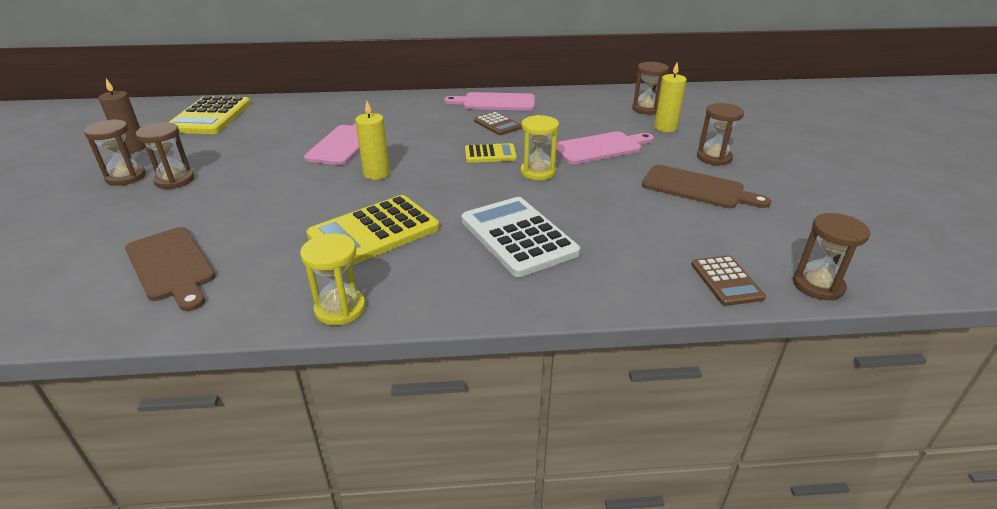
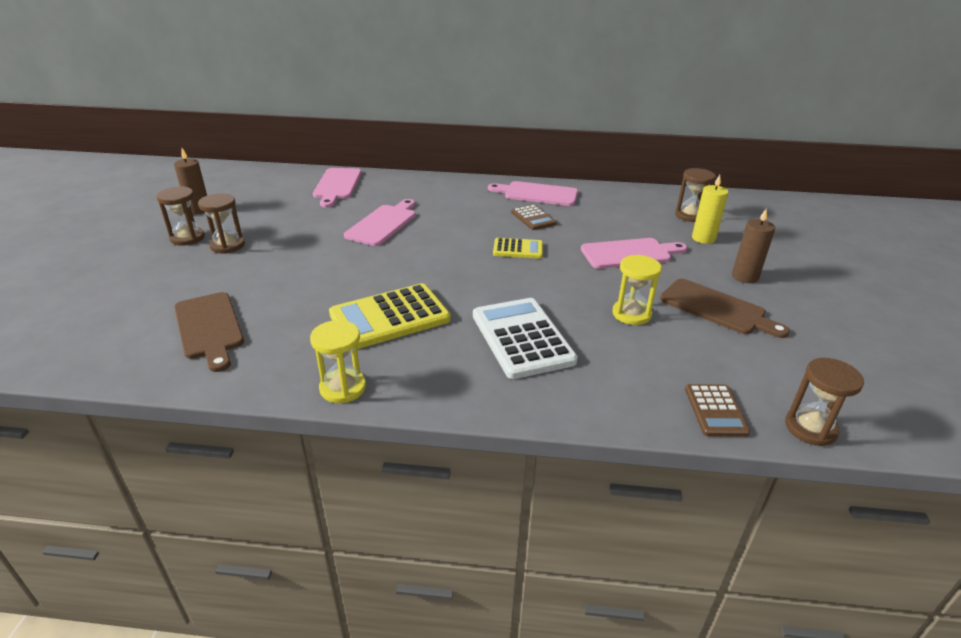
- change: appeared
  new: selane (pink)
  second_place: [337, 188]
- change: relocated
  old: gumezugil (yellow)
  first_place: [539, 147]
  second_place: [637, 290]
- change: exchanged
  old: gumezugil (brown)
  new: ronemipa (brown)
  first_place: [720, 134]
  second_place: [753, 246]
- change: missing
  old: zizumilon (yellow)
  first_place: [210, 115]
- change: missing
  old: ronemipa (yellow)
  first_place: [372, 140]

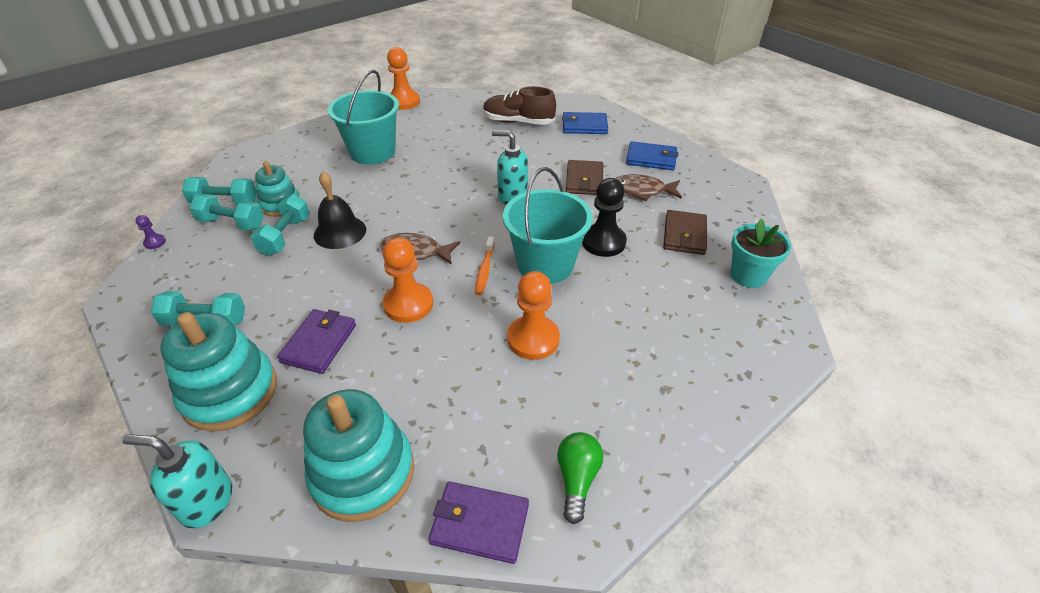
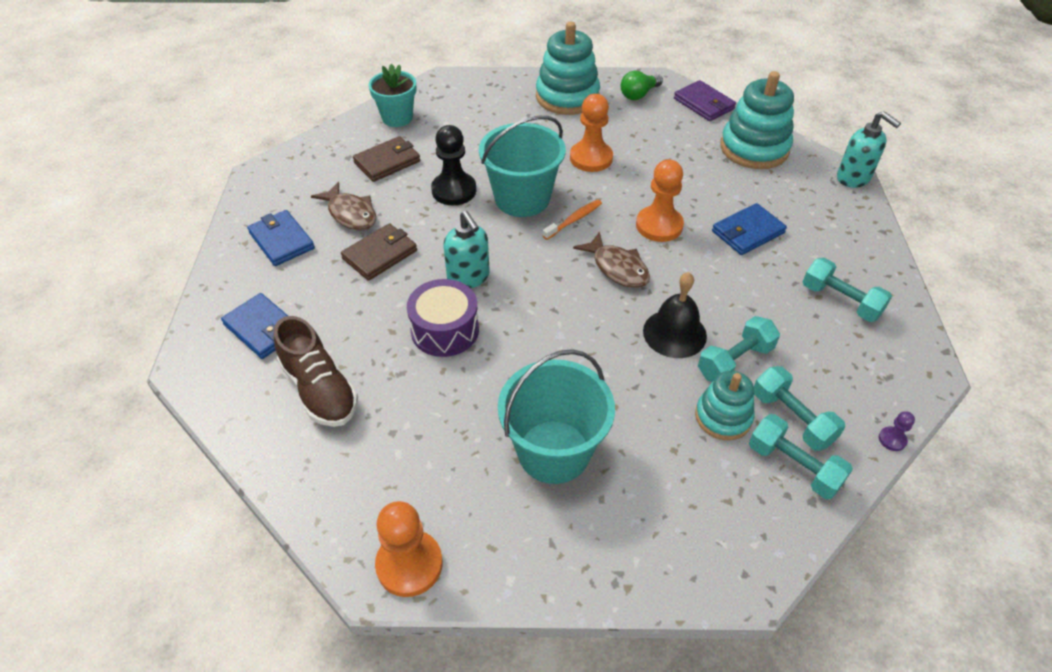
- change: appeared
  new: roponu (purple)
  second_place: [443, 318]
- change: relocated
  old: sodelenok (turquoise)
  first_place: [218, 372]
  second_place: [568, 68]
- change: colour
  old: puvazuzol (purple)
  new: puvazuzol (blue)
  first_place: [316, 341]
  second_place: [749, 229]

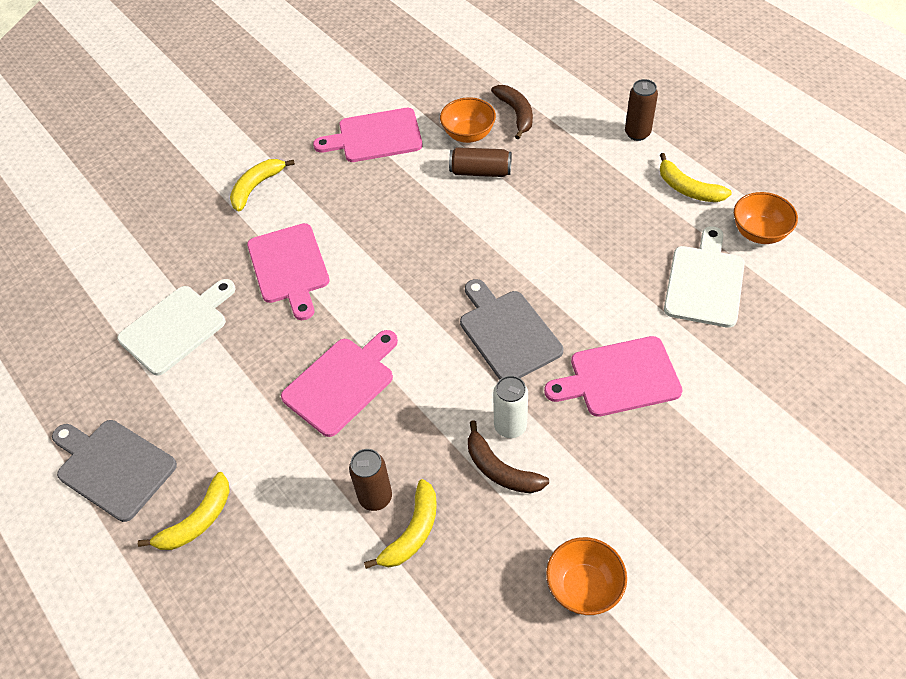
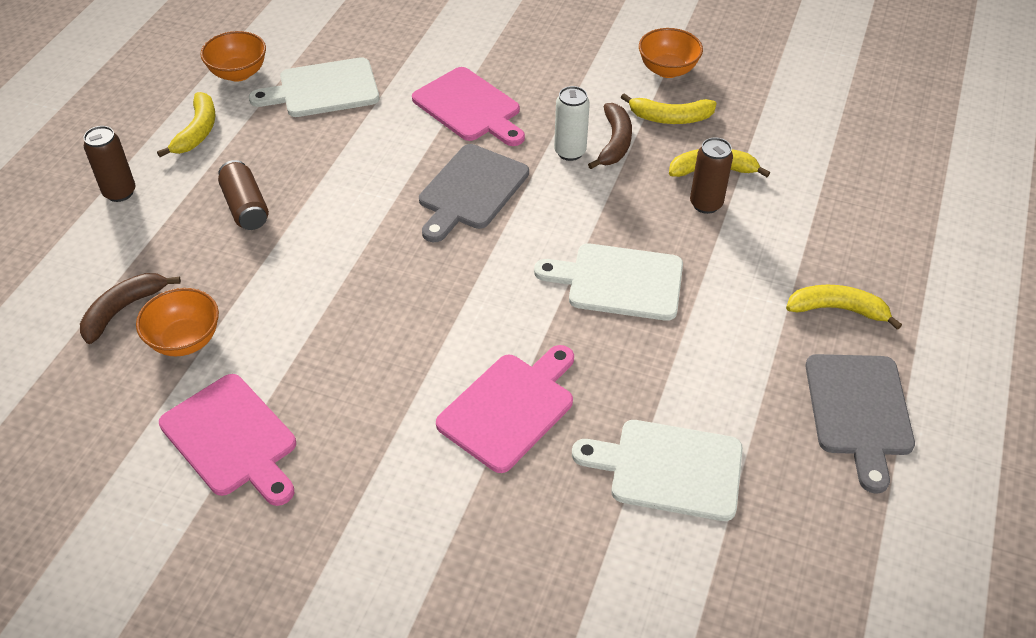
- change: relocated
  old: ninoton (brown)
  first_place: [480, 162]
  second_place: [243, 195]
- change: colour
  old: selane (pink)
  new: selane (white)
  first_place: [339, 383]
  second_place: [608, 282]
- change: relocated
  old: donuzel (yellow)
  first_place: [262, 185]
  second_place: [669, 108]

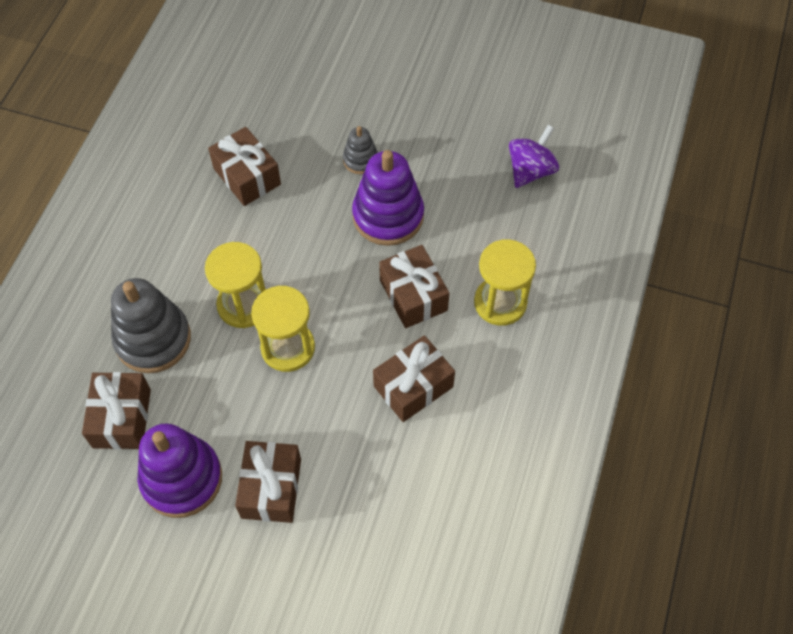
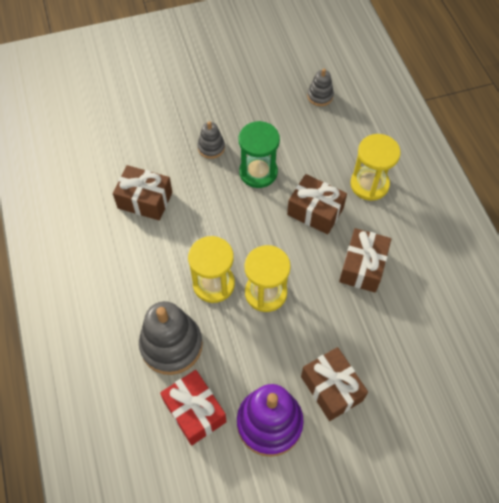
- change: colour
  old: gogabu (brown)
  new: gogabu (red)
  first_place: [116, 410]
  second_place: [193, 408]
- change: exchanged
  old: sodelenok (purple)
  new: gumezugil (green)
  first_place: [388, 198]
  second_place: [259, 154]
- change: exchanged
  old: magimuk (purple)
  new: sodelenok (grey)
  first_place: [534, 156]
  second_place: [320, 87]

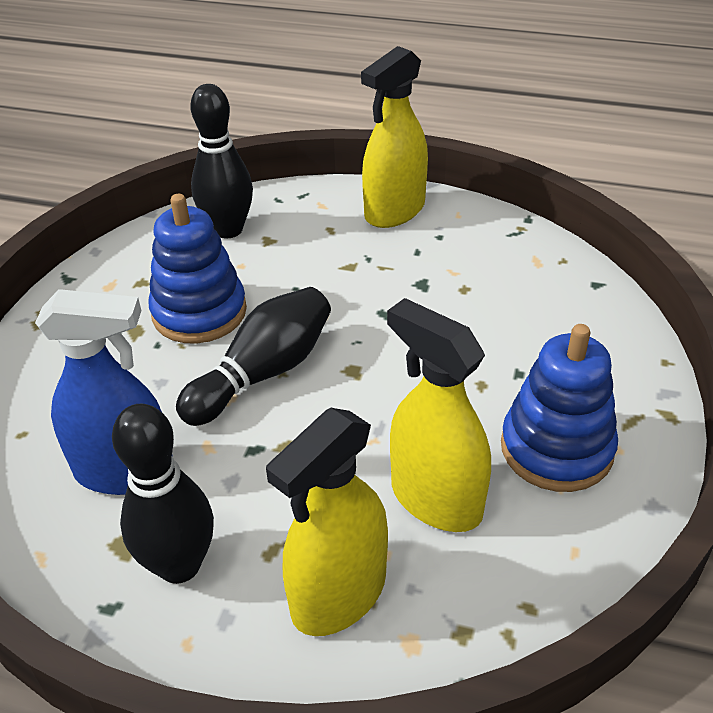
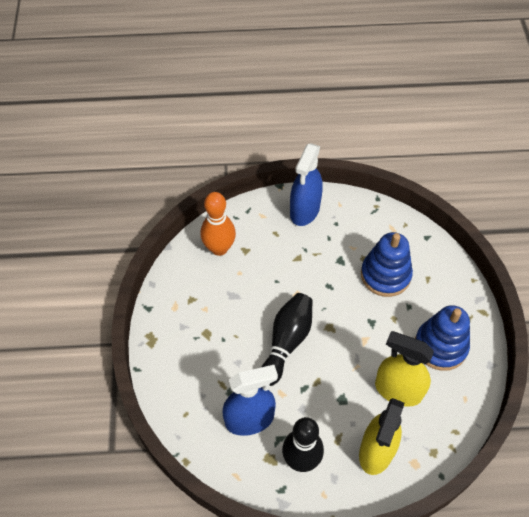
- change: colour
  old: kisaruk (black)
  new: kisaruk (orange)
  first_place: [221, 161]
  second_place: [218, 224]
- change: colour
  old: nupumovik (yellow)
  new: nupumovik (blue)
  first_place: [394, 137]
  second_place: [306, 184]
- change: relocated
  old: sodelenok (blue)
  first_place: [197, 269]
  second_place: [387, 264]

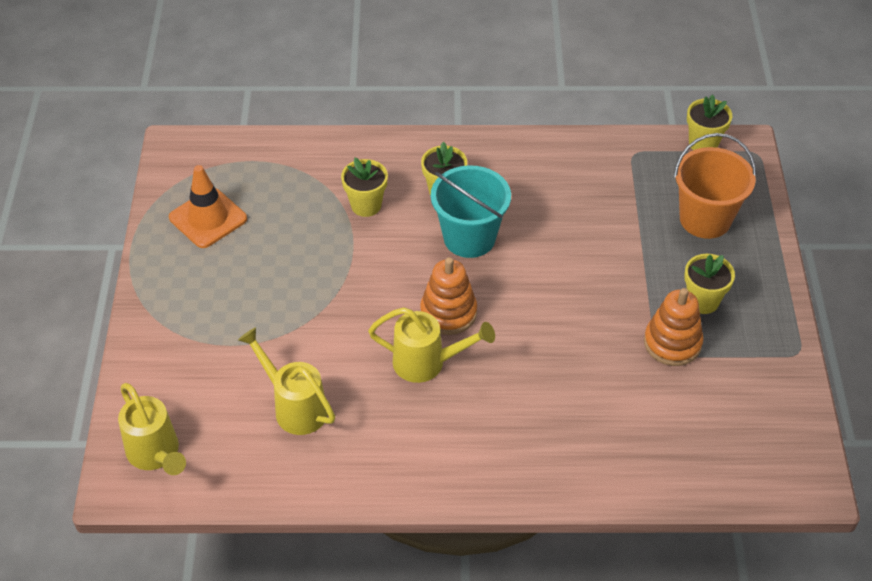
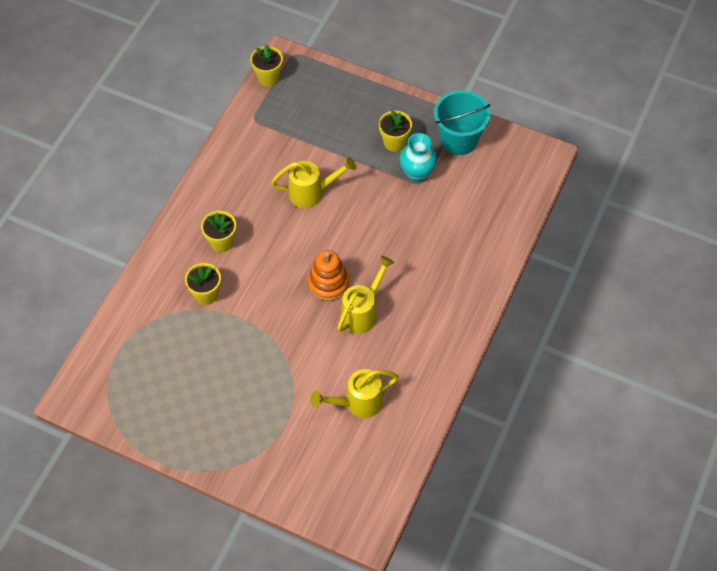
- change: relocated
  old: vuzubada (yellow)
  first_place: [152, 429]
  second_place: [313, 182]
- change: exchanged
  old: sodelenok (orange)
  new: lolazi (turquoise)
  first_place: [674, 327]
  second_place: [418, 157]
- change: relocated
  old: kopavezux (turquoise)
  first_place: [471, 211]
  second_place: [462, 122]
- change: missing
  old: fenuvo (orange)
  first_place: [208, 206]
- change: missing
  old: kopavezux (orange)
  first_place: [715, 186]

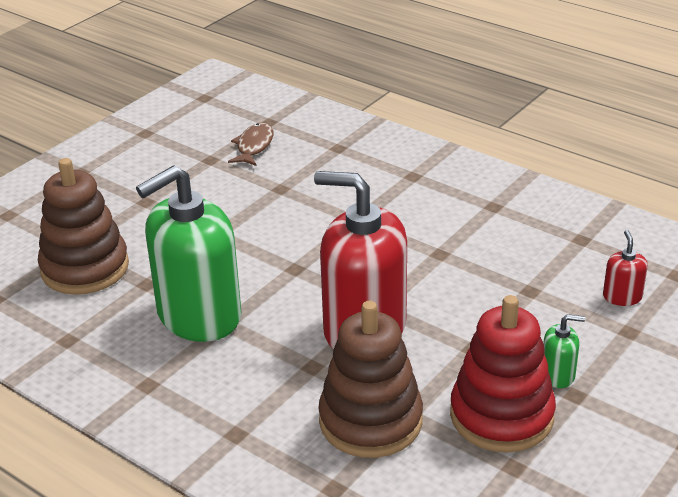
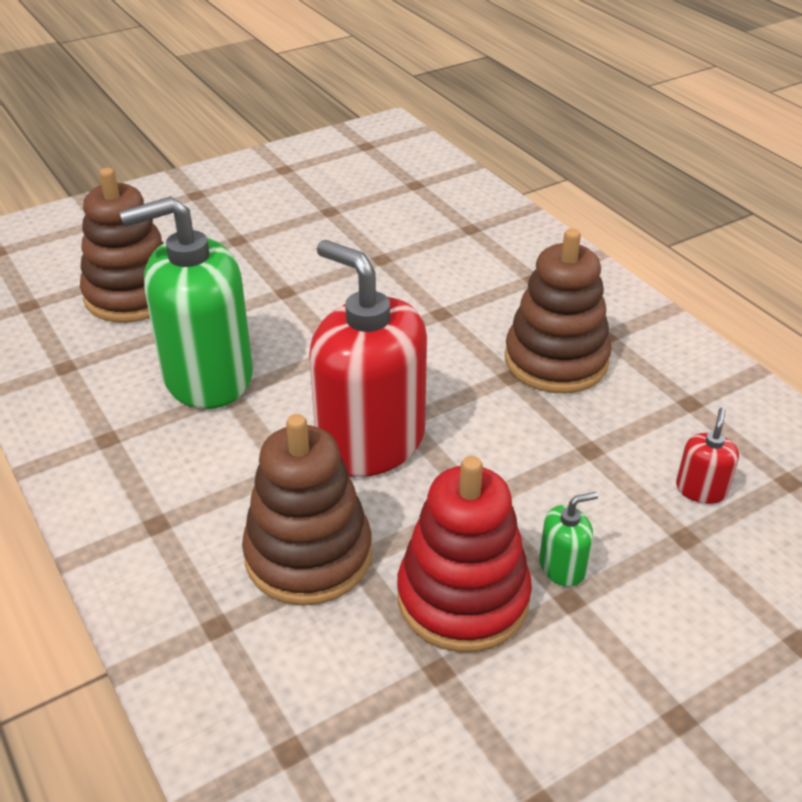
- change: appeared
  new: sodelenok (brown)
  second_place: [558, 310]
- change: spun
  old: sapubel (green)
  first_place: [564, 351]
  second_place: [568, 539]
  degrees: -45
- change: missing
  old: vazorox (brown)
  first_place: [251, 144]

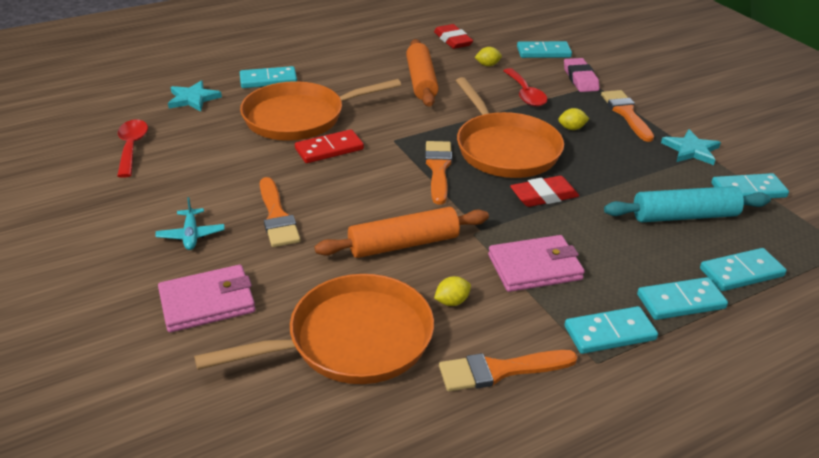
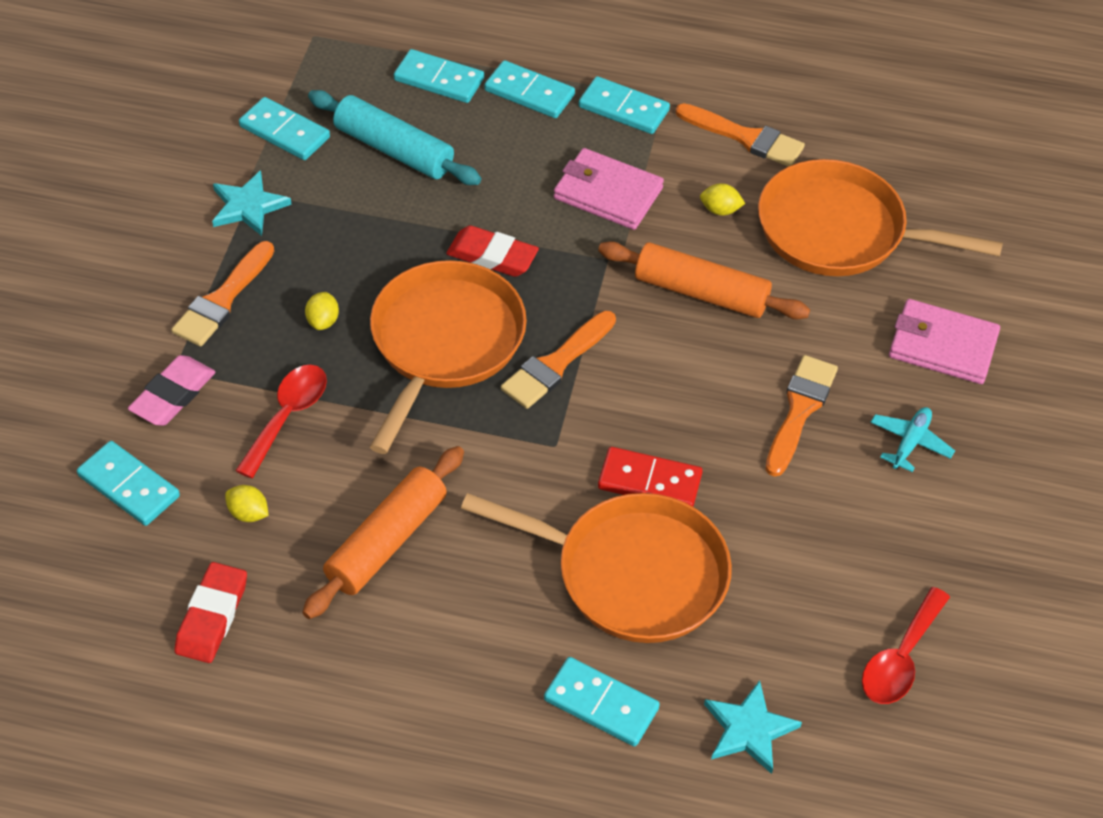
- change: spun
  old: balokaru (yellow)
  first_place: [573, 119]
  second_place: [322, 311]
  degrees: 60

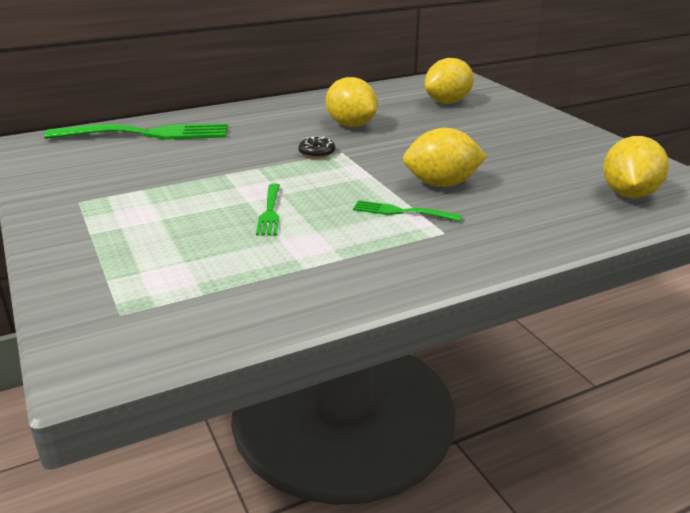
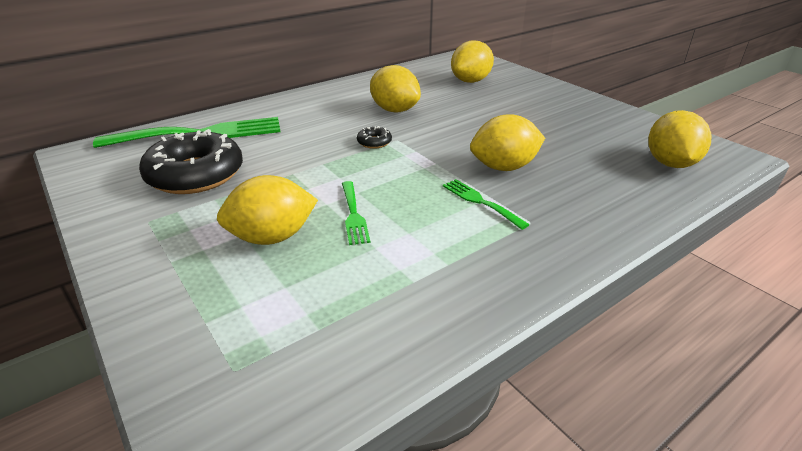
- change: appeared
  new: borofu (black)
  second_place: [191, 161]
- change: appeared
  new: balokaru (yellow)
  second_place: [267, 210]
- change: spun
  old: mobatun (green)
  first_place: [407, 210]
  second_place: [486, 204]
  degrees: 45

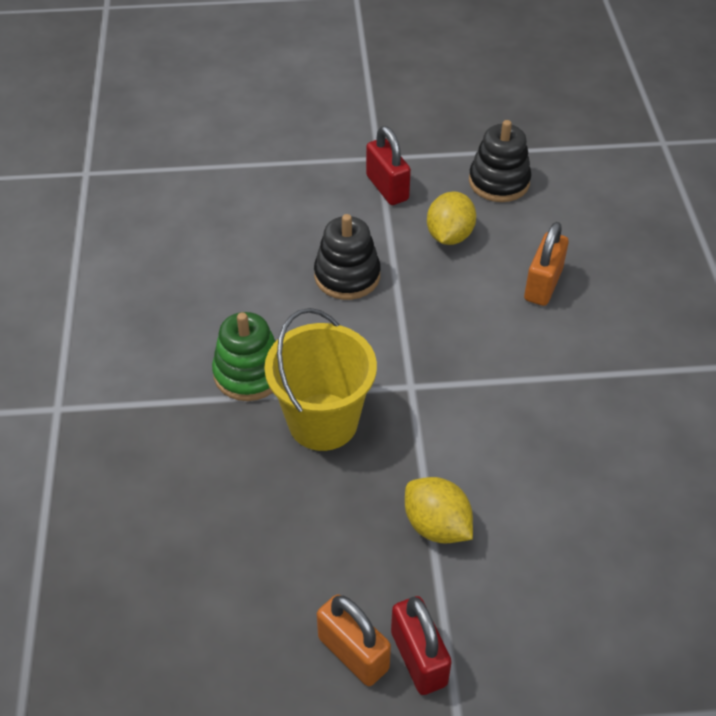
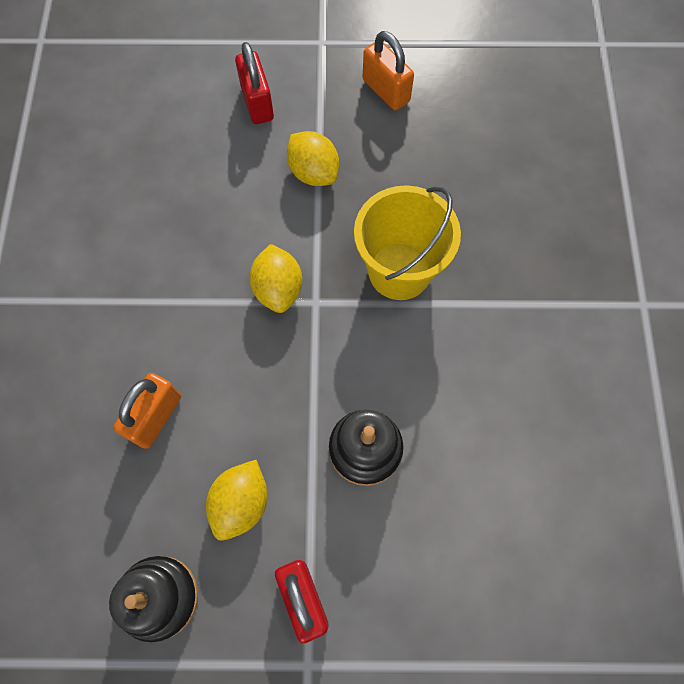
- change: relocated
  old: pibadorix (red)
  first_place: [421, 645]
  second_place: [254, 83]
- change: appeared
  new: balokaru (yellow)
  second_place: [275, 278]
- change: missing
  old: sodelenok (green)
  first_place: [244, 356]

